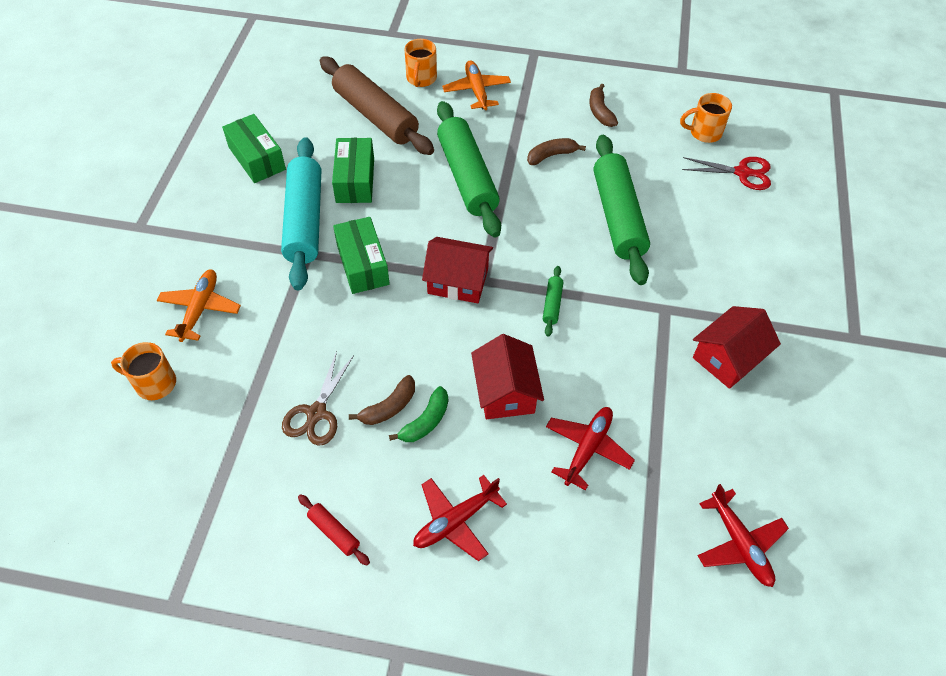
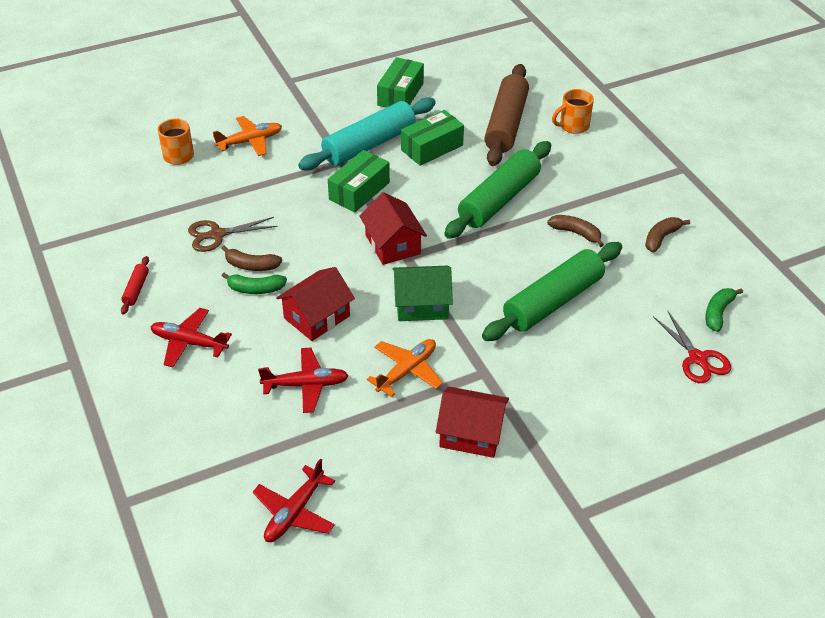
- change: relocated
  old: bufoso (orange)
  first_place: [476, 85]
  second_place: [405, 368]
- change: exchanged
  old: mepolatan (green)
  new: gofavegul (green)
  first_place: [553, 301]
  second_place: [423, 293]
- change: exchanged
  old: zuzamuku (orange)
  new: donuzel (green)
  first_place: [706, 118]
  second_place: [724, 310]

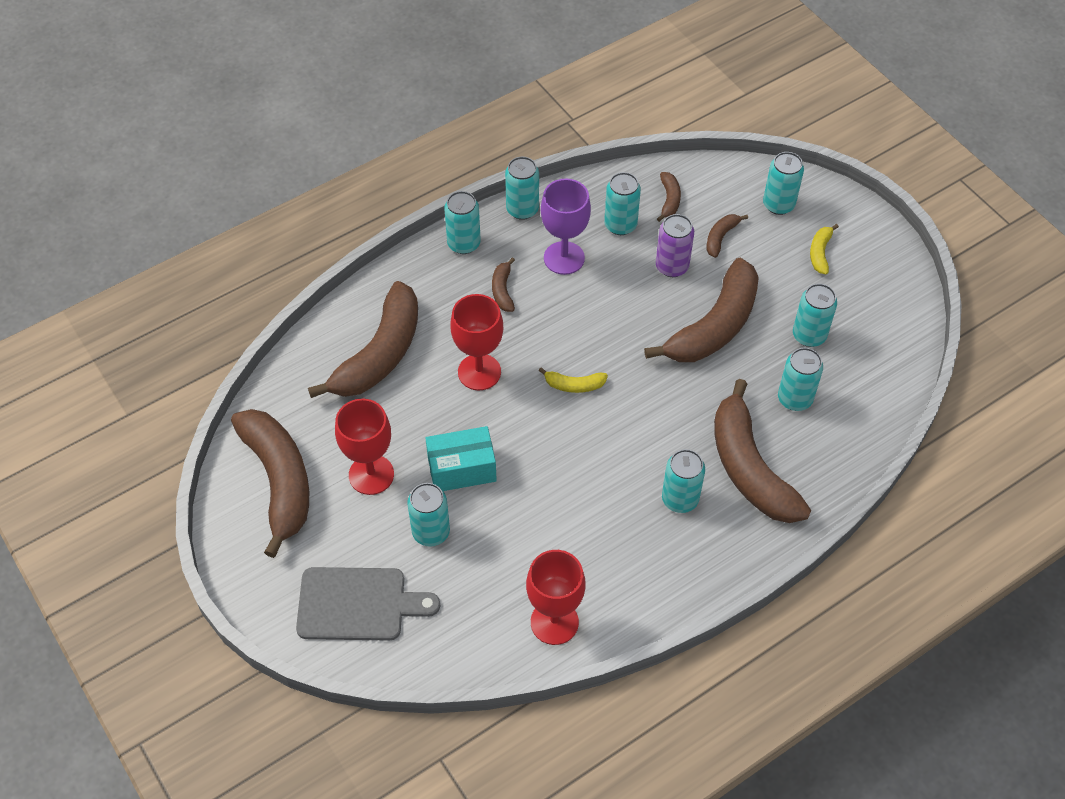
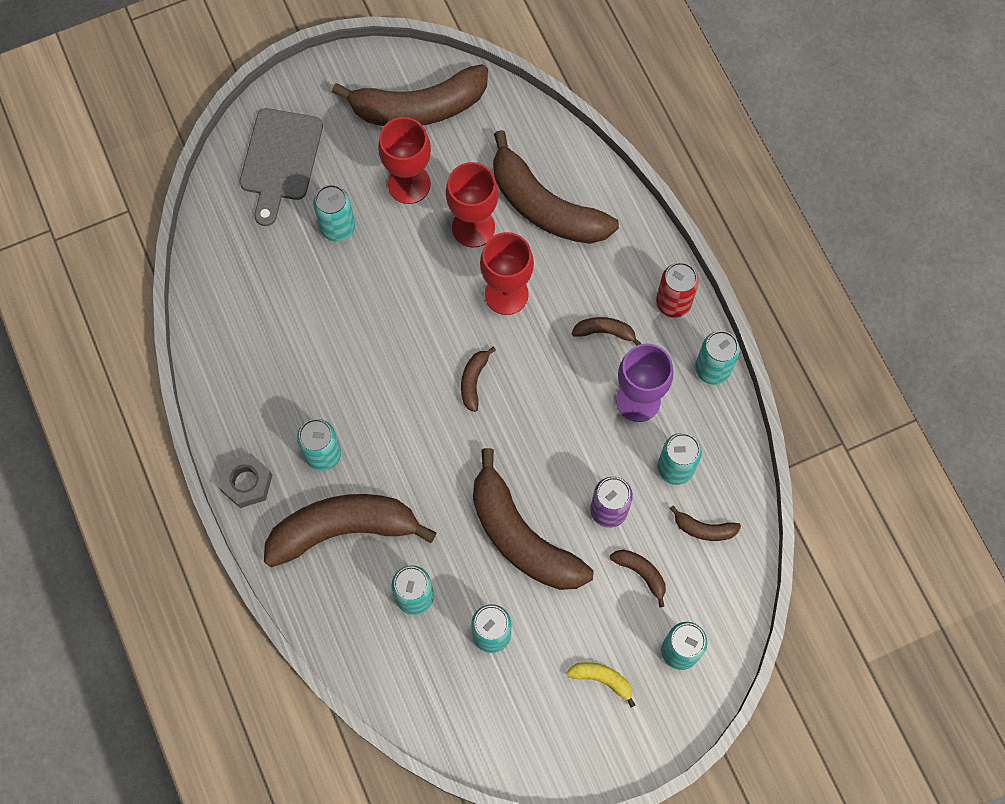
- change: appeared
  new: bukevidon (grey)
  second_place: [245, 480]
- change: relocated
  old: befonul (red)
  first_place: [556, 597]
  second_place: [472, 204]
- change: colour
  old: donuzel (yellow)
  new: donuzel (brown)
  first_place: [573, 380]
  second_place: [478, 379]
- change: colour
  old: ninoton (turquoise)
  new: ninoton (red)
  first_place: [462, 222]
  second_place: [677, 290]
- change: missing
  old: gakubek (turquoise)
  first_place: [461, 458]

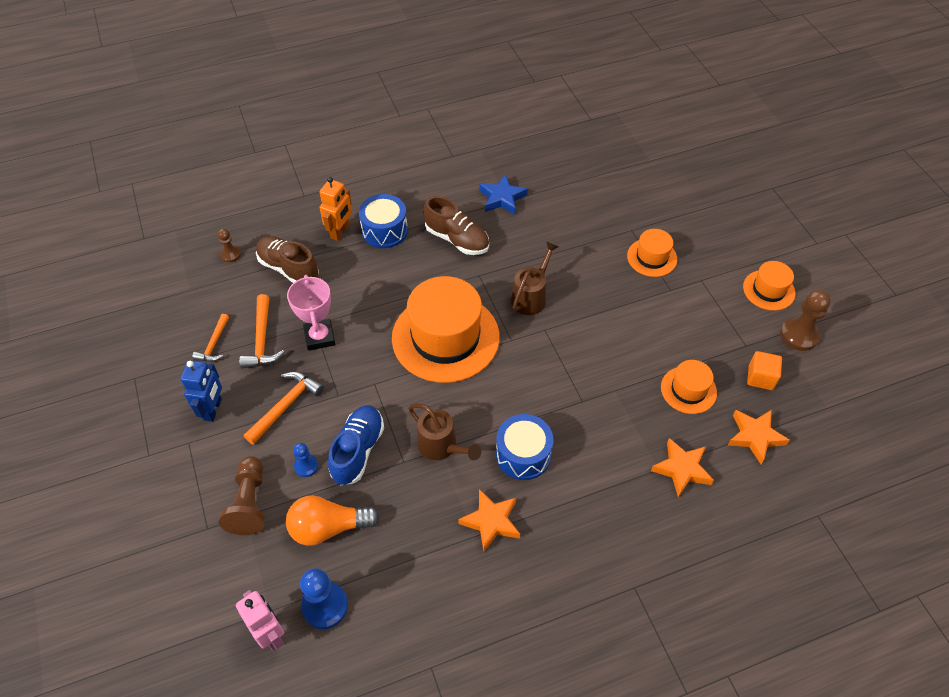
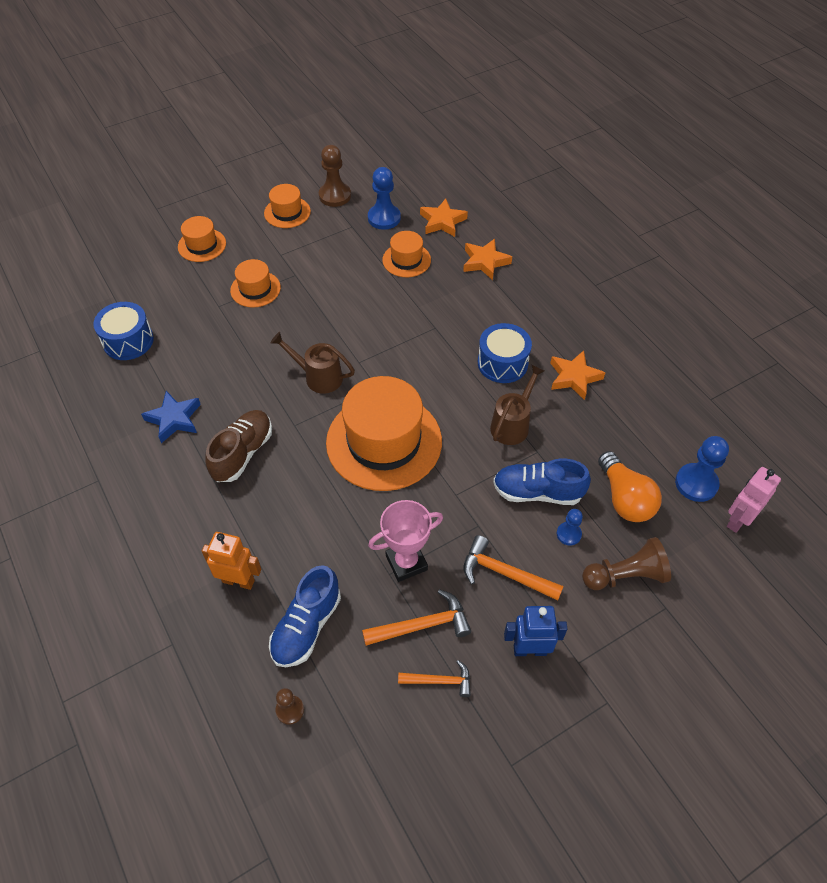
- change: relocated
  old: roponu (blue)
  first_place: [383, 221]
  second_place: [123, 331]
- change: appeared
  new: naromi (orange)
  second_place: [202, 239]
- change: colour
  old: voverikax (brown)
  new: voverikax (blue)
  first_place: [287, 259]
  second_place: [305, 616]
- change: exchanged
  old: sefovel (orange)
  new: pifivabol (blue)
  first_place: [764, 370]
  second_place: [384, 198]

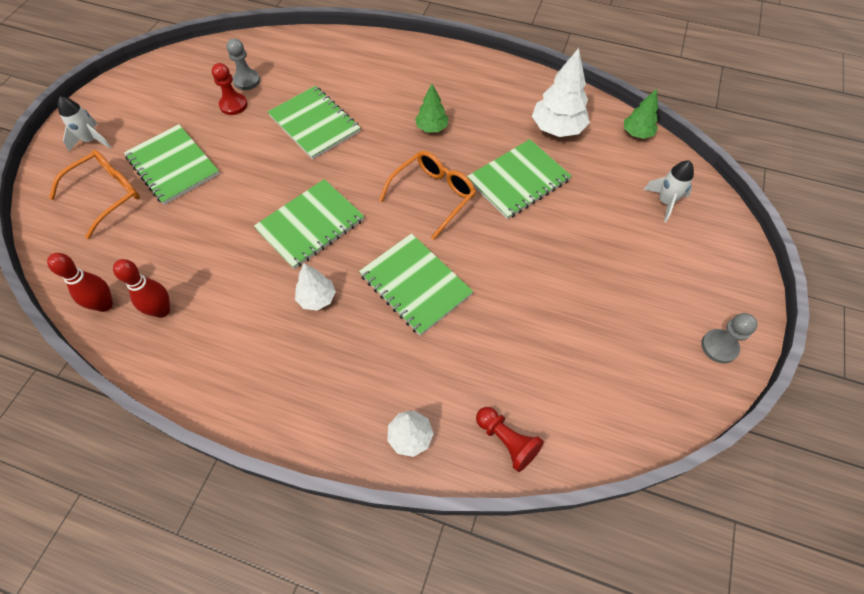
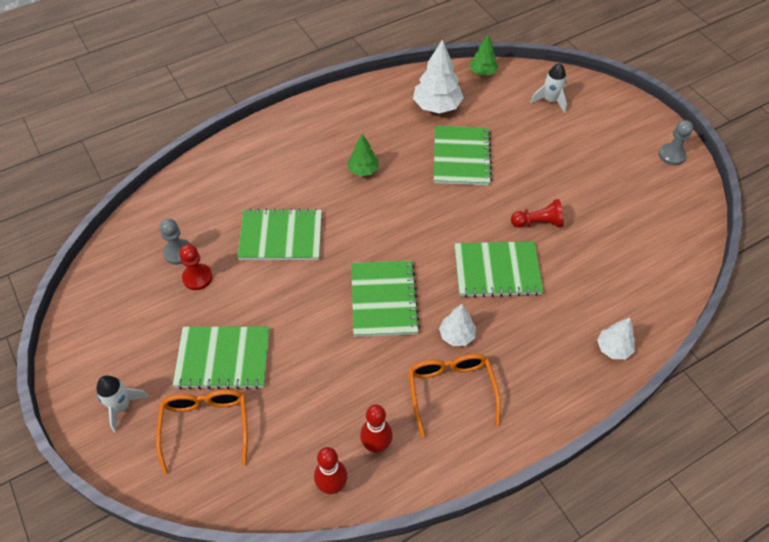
- change: relocated
  old: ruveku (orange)
  first_place: [427, 195]
  second_place: [454, 395]
- change: relocated
  old: pifivabol (red)
  first_place: [510, 439]
  second_place: [537, 213]

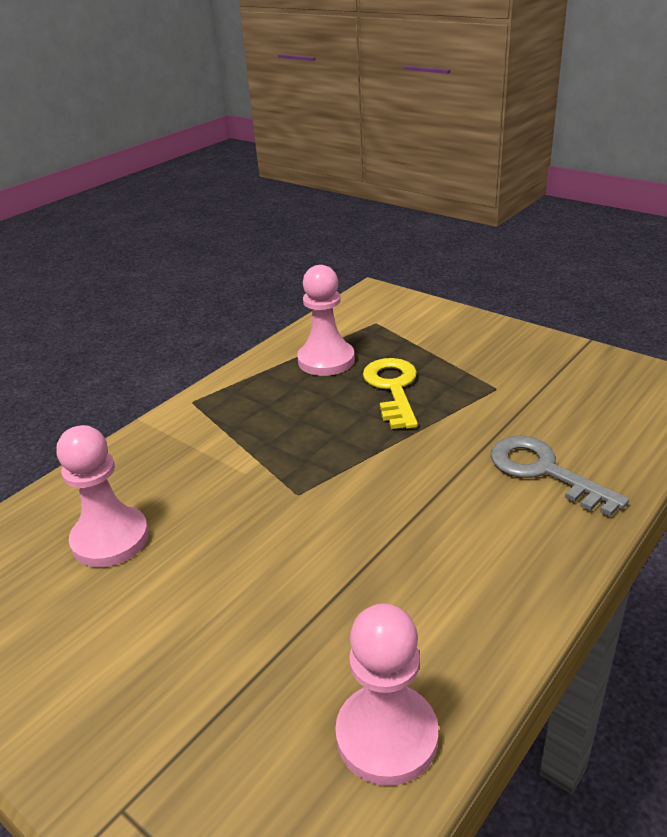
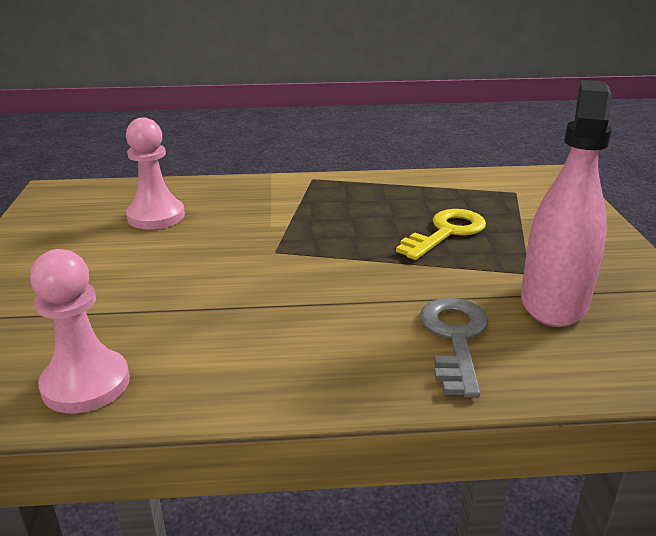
- change: appeared
  new: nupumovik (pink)
  second_place: [566, 203]
- change: missing
  old: pifivabol (pink)
  first_place: [326, 320]

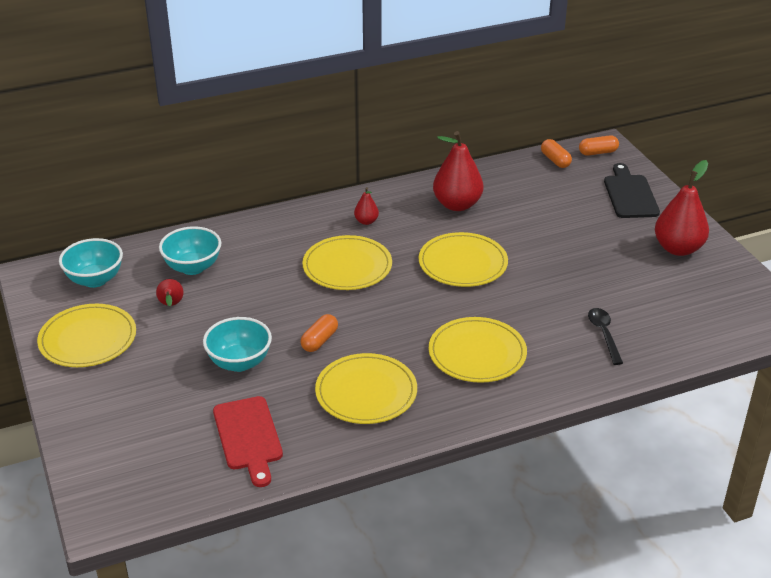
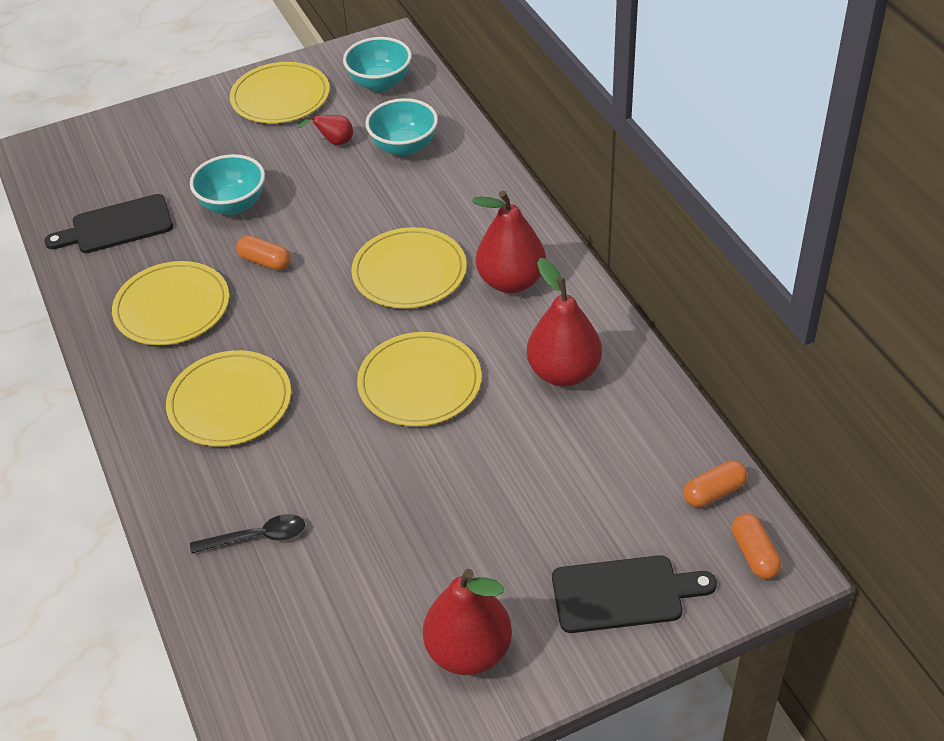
- change: colour
  old: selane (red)
  new: selane (black)
  first_place: [248, 441]
  second_place: [108, 223]
- change: size
  old: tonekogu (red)
  first_place: [366, 206]
  second_place: [509, 242]
  factor: 2.07

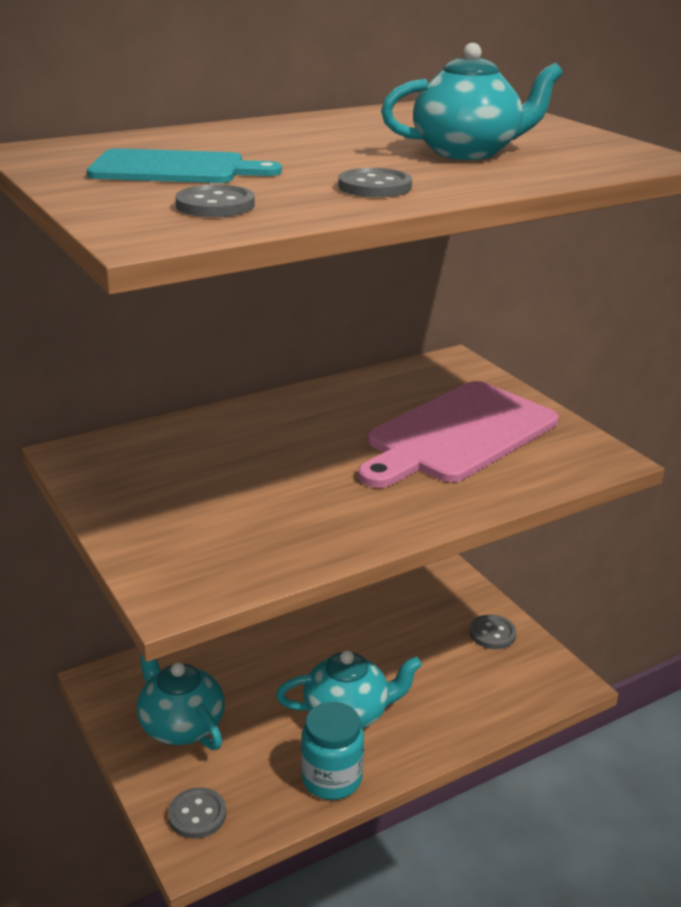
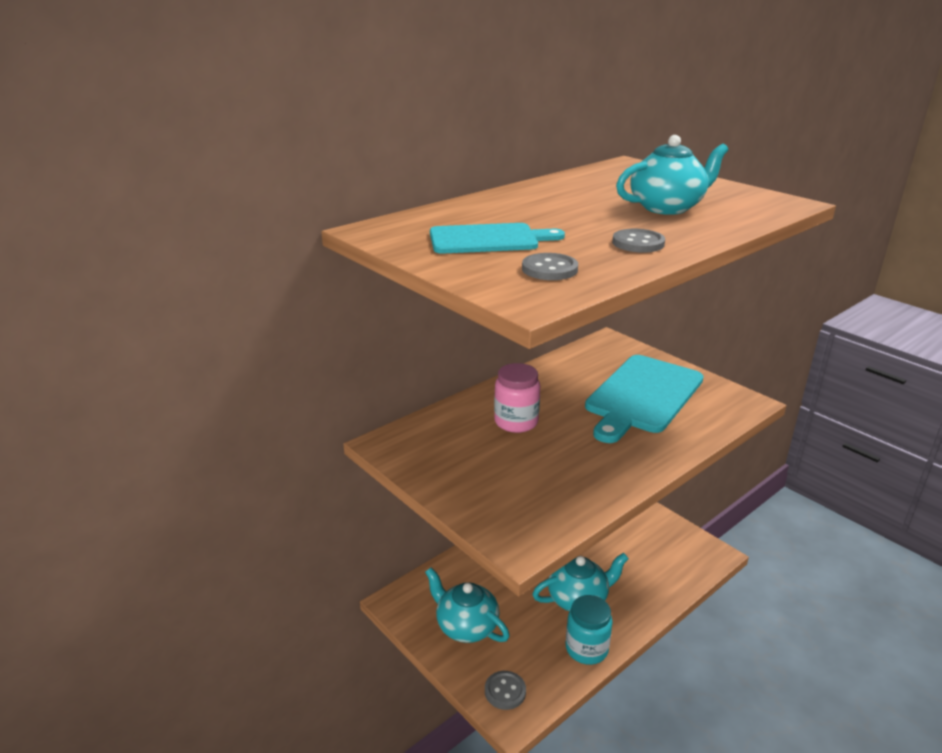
- change: appeared
  new: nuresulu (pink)
  second_place: [517, 398]
- change: colour
  old: selane (pink)
  new: selane (turquoise)
  first_place: [458, 434]
  second_place: [644, 399]
- change: missing
  old: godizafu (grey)
  first_place: [492, 632]

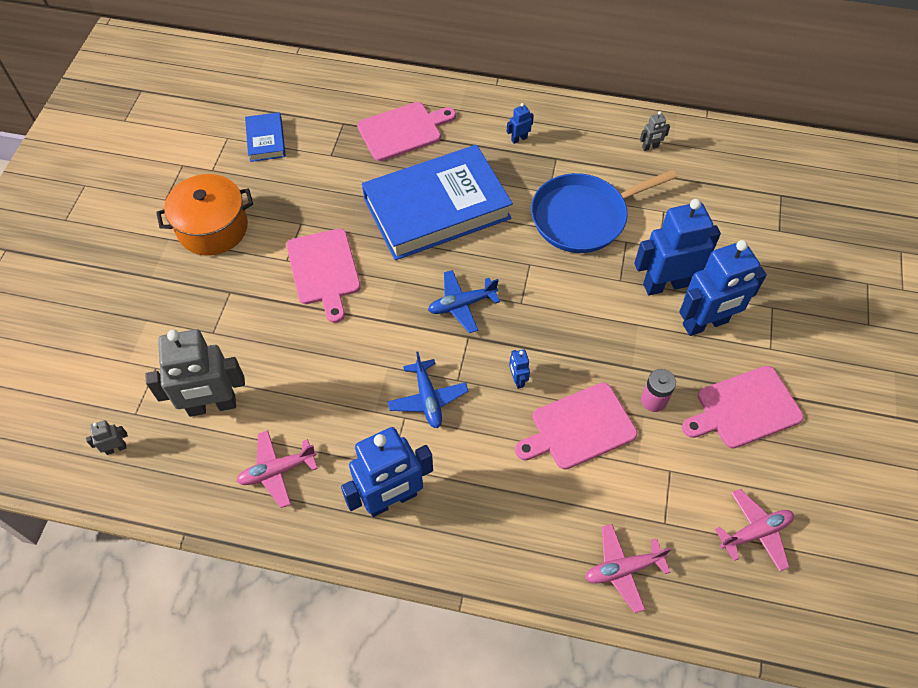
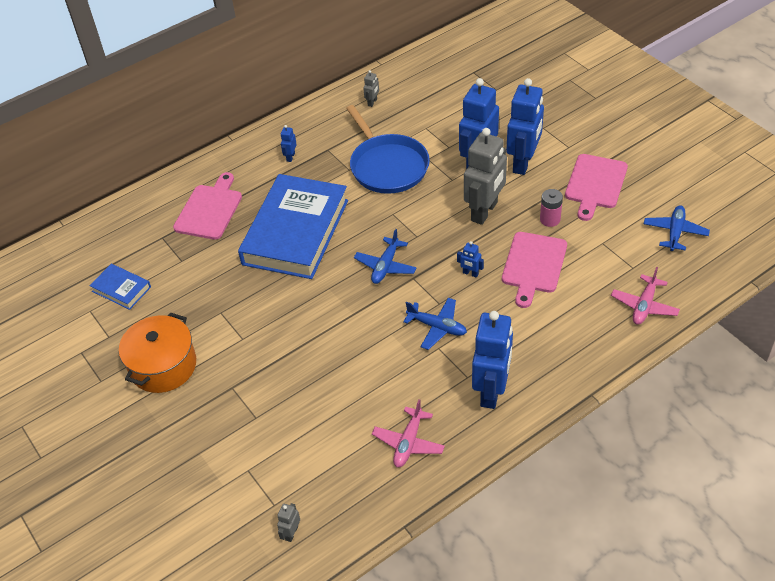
- change: spun
  old: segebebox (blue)
  first_place: [604, 211]
  second_place: [388, 149]
  degrees: -45
- change: relocated
  old: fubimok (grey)
  first_place: [195, 373]
  second_place: [485, 176]
- change: colour
  old: bufoso (pink)
  new: bufoso (blue)
  first_place: [754, 530]
  second_place: [677, 228]
- change: missing
  old: selane (pink)
  first_place: [324, 276]

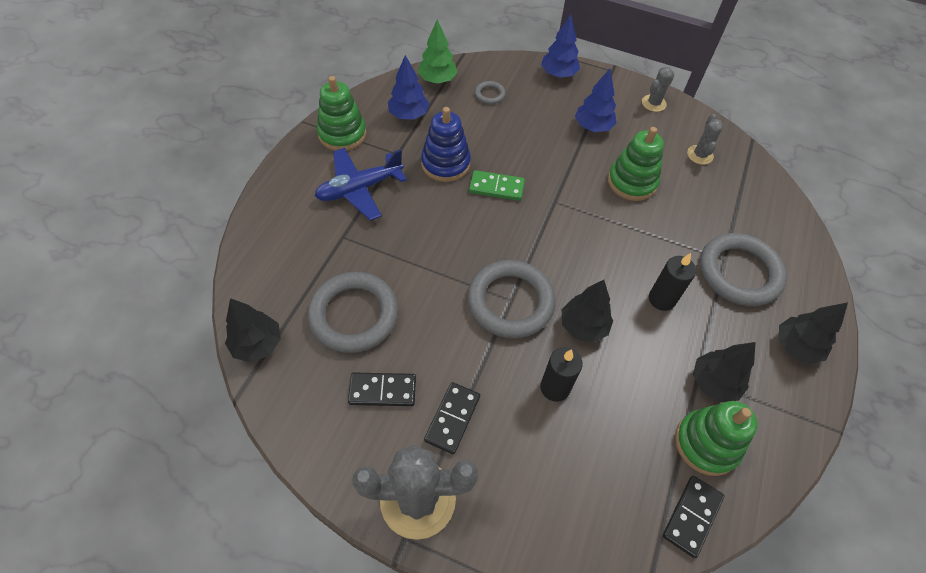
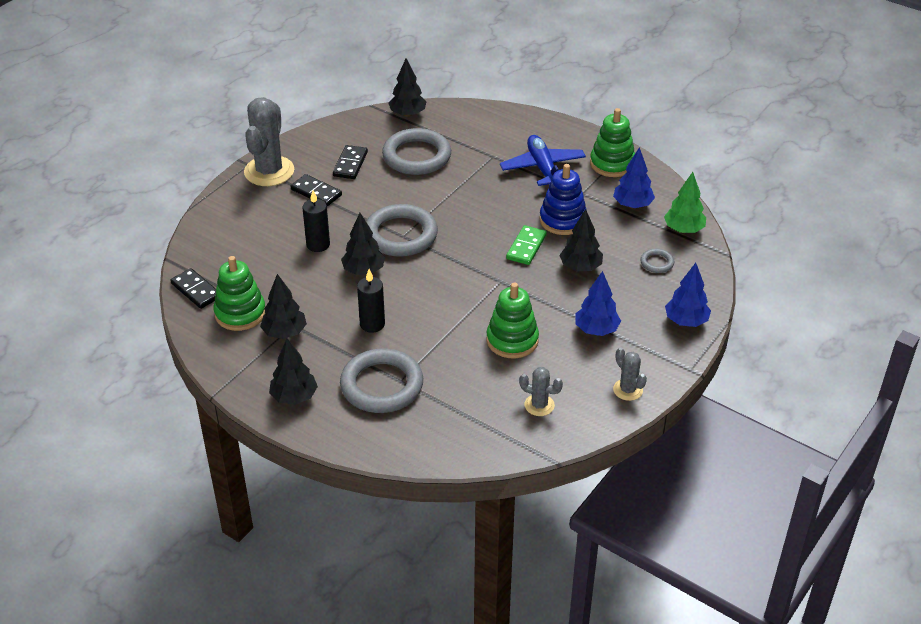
- change: appeared
  new: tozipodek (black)
  second_place: [581, 240]

